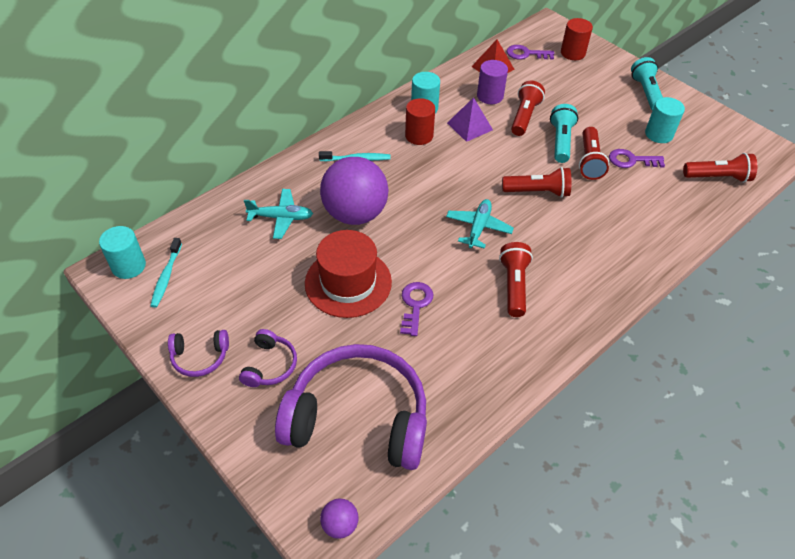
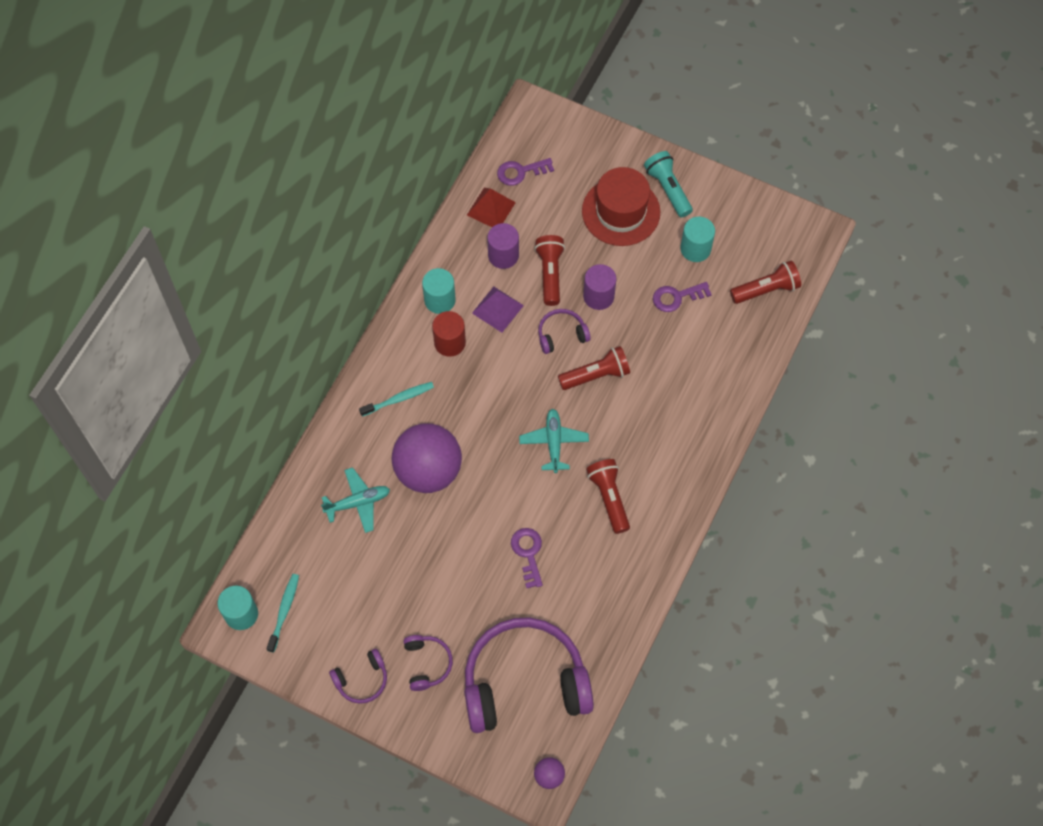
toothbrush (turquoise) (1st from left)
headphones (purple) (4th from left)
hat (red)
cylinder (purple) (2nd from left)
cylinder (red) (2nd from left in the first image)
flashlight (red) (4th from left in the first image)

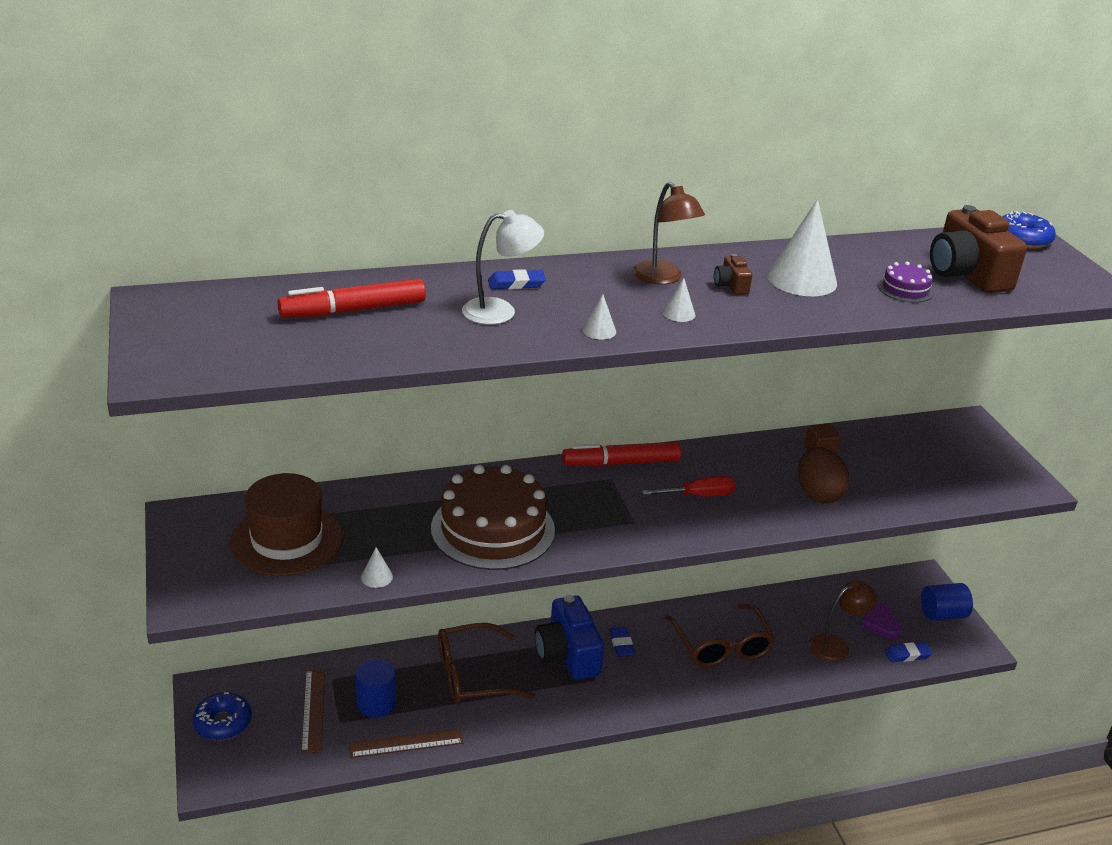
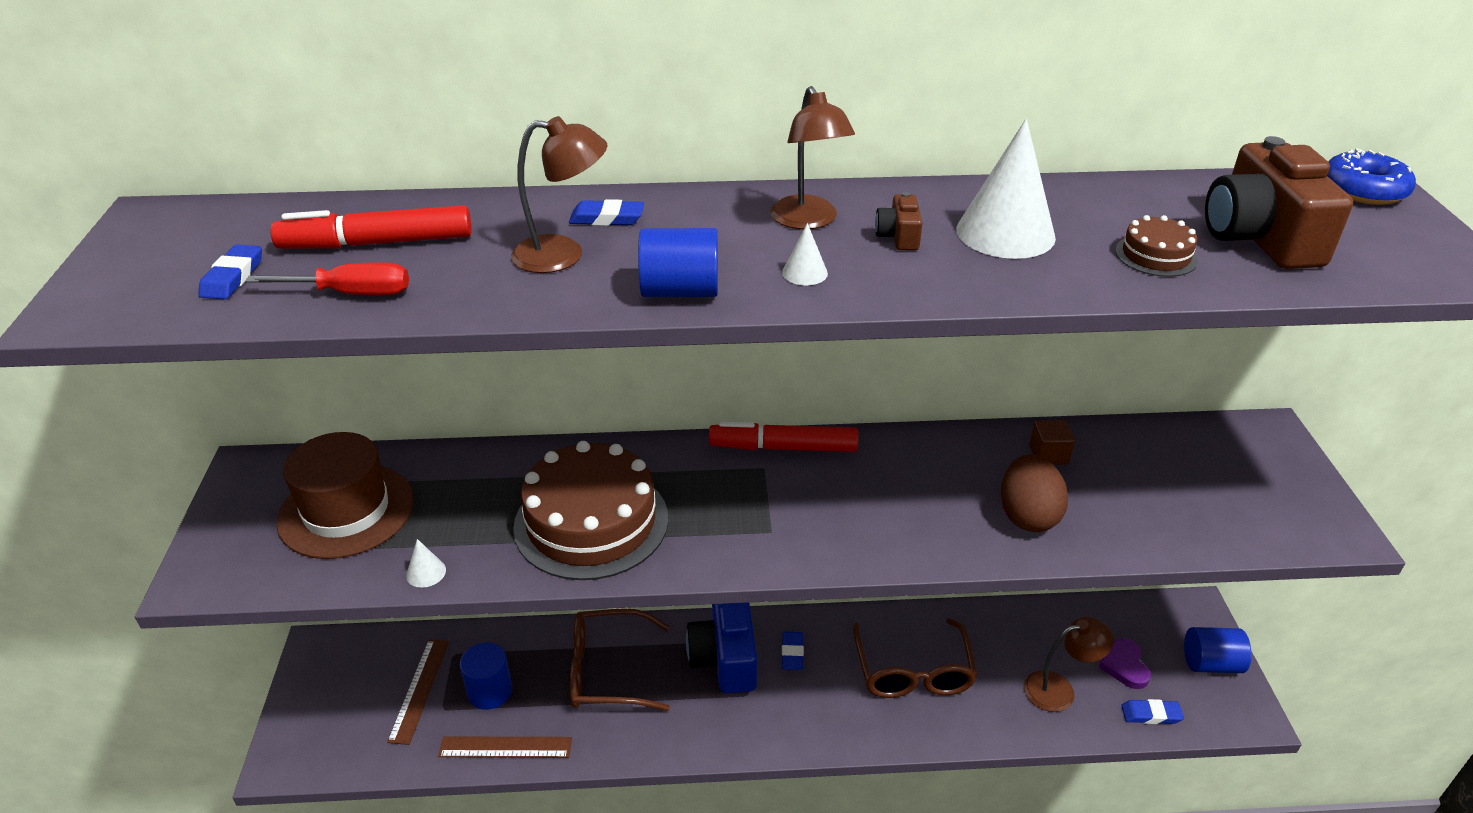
eraser (blue) (1st from left)
screwdriver (red)
lamp (brown) (1st from left)
cylinder (blue) (2nd from left)
cake (brown) (2nd from left)
donut (blue) (1st from left in the first image)

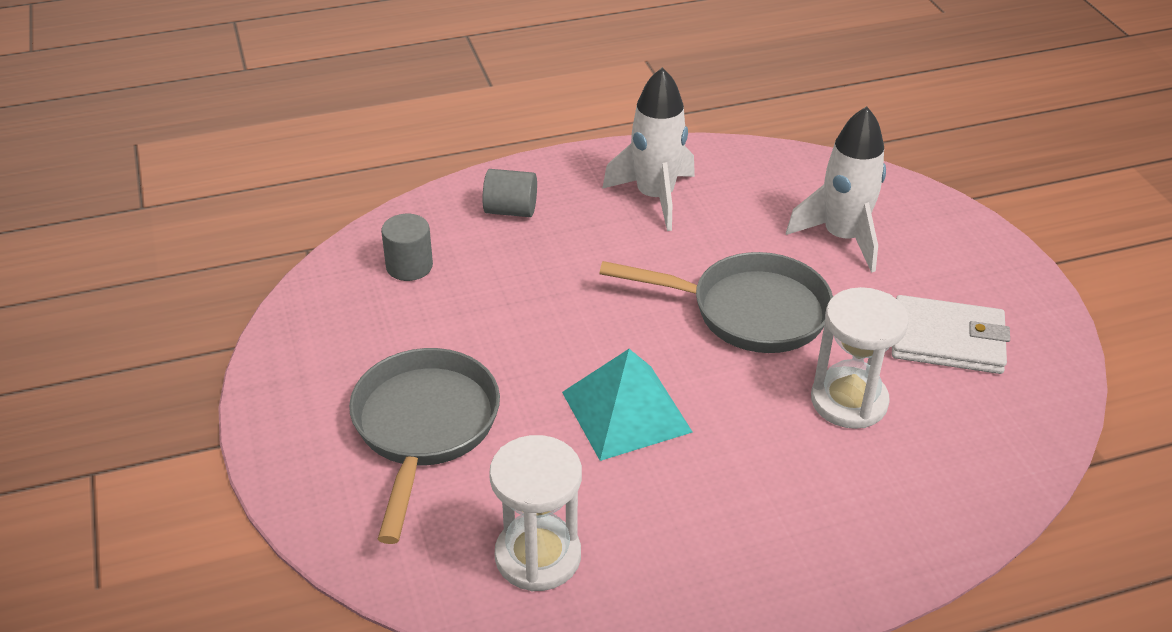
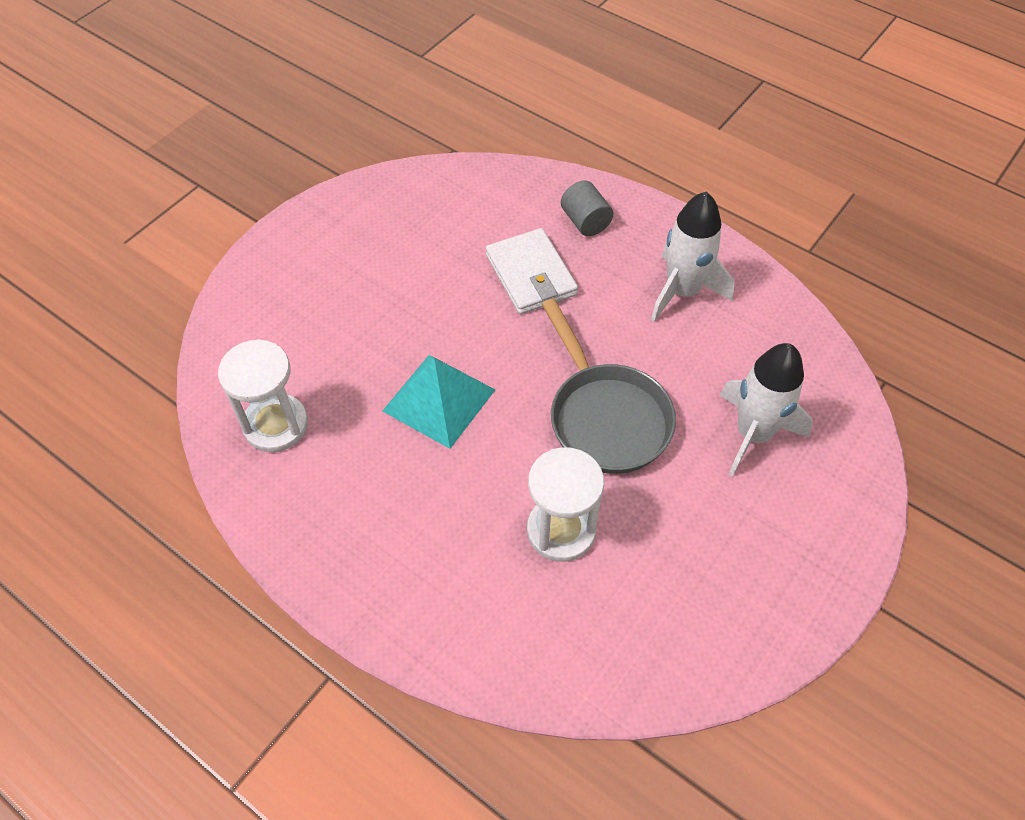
wallet (white)
pan (grey) (1st from left in the first image)
cylinder (grey) (1st from left in the first image)

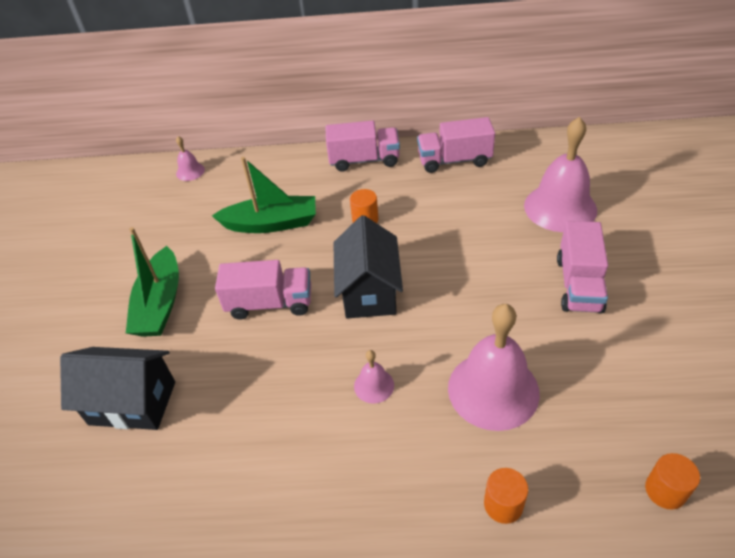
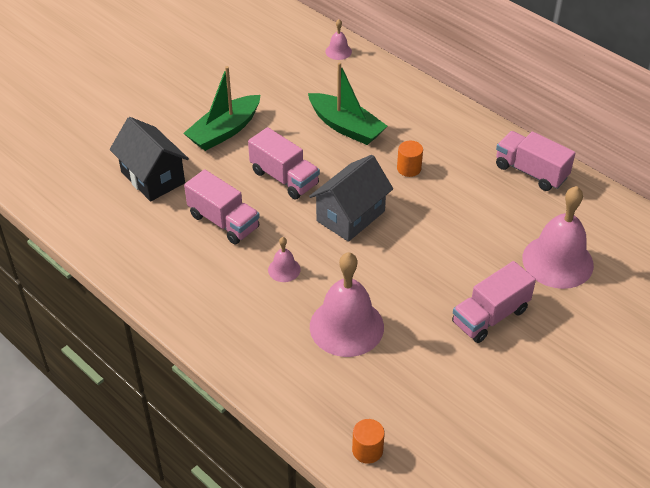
truck (pink) (1st from left)
house (grey)
cylinder (orange) (2nd from left in the first image)

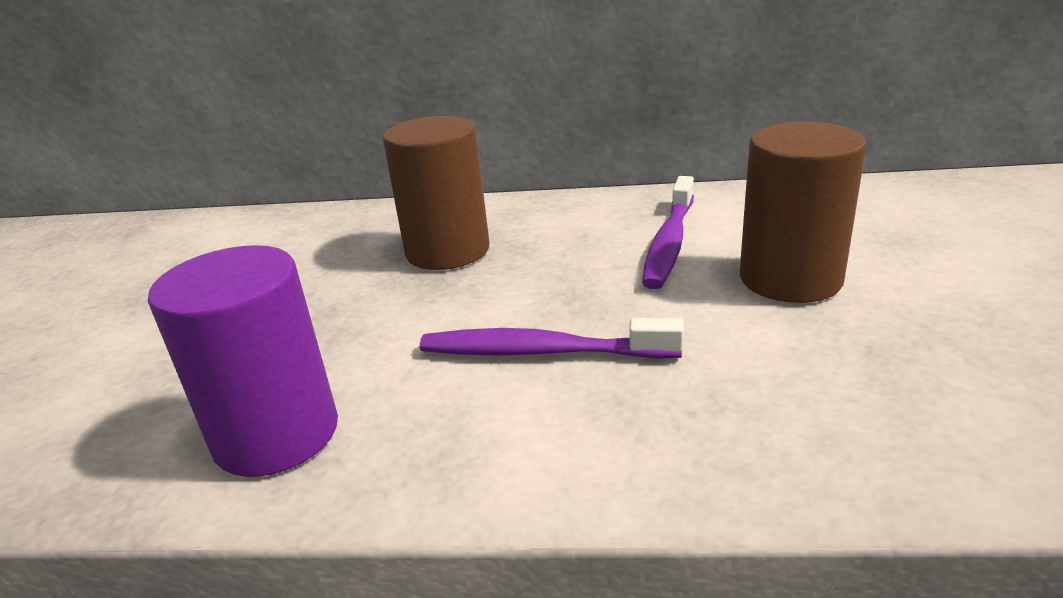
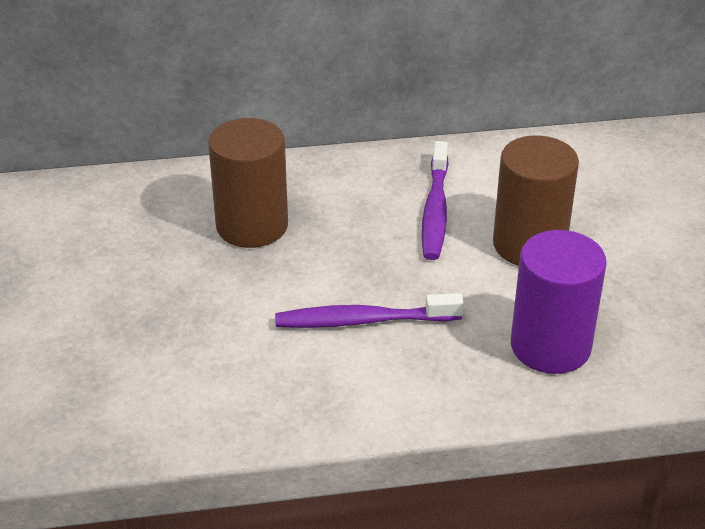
cylinder (purple)

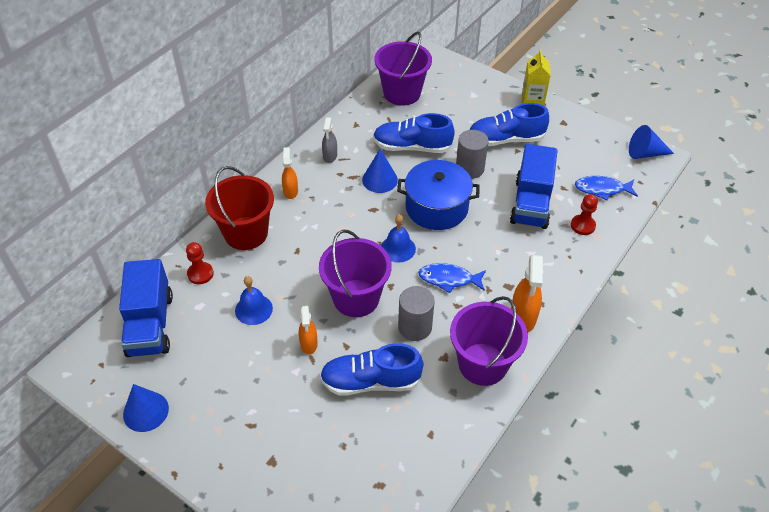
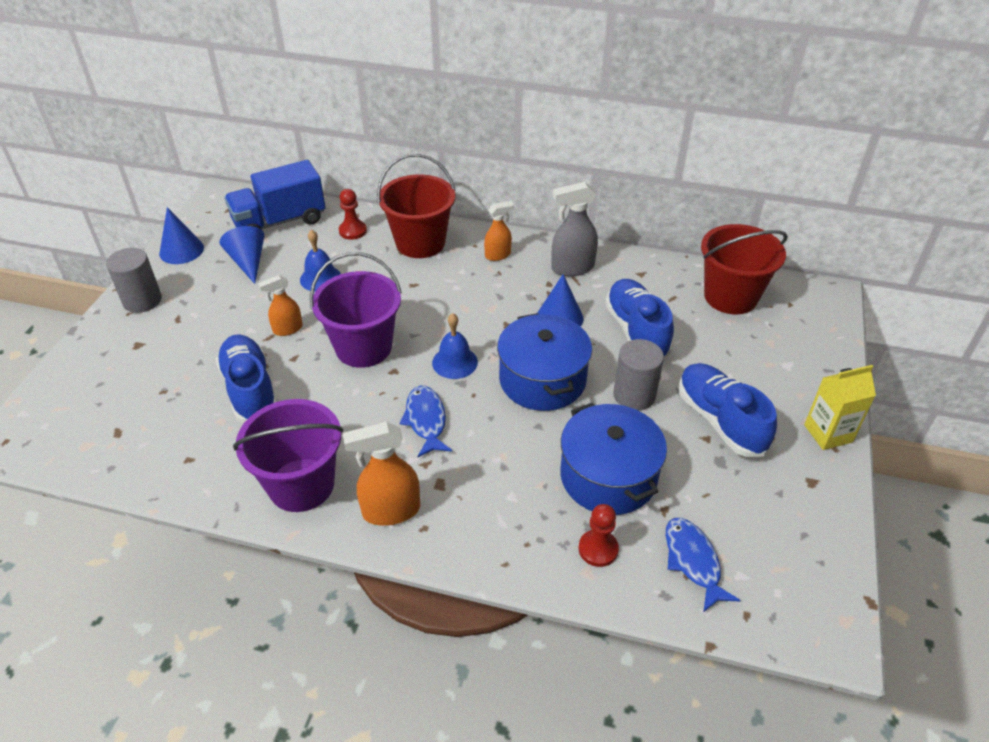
cylinder (grey) (1st from left)
cone (blue) (2nd from left)
spray bottle (grey)
pot (blue) (2nd from left)
bucket (red) (2nd from left)

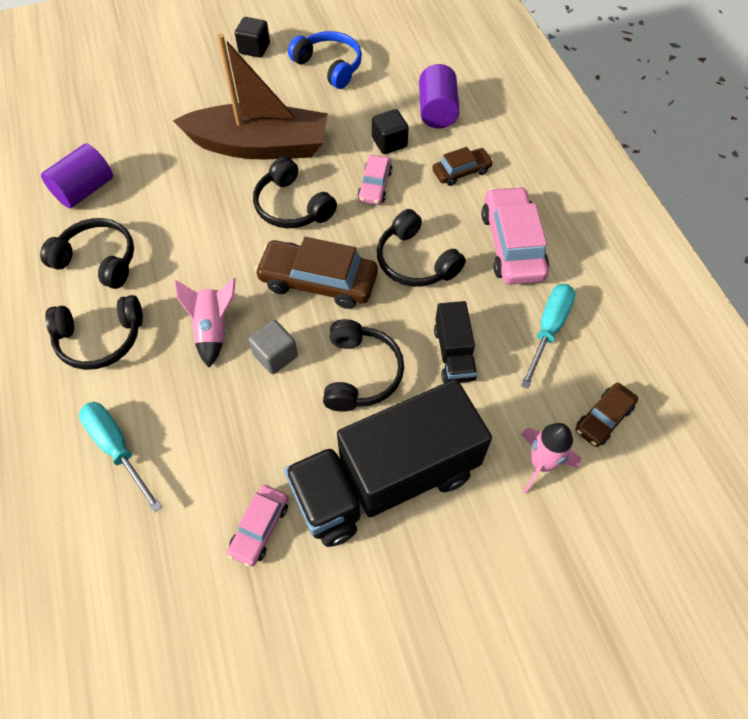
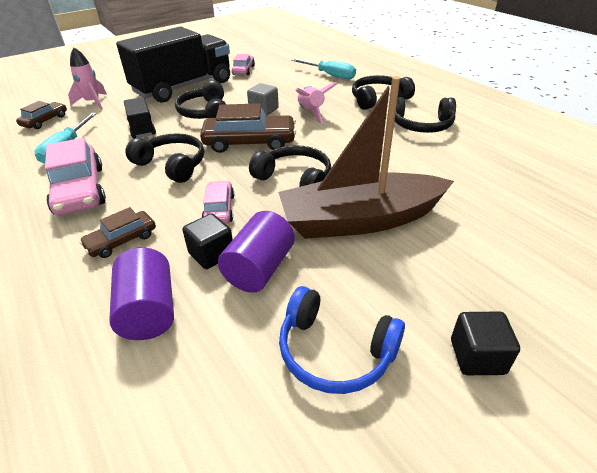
cylinder (purple) (2nd from left)

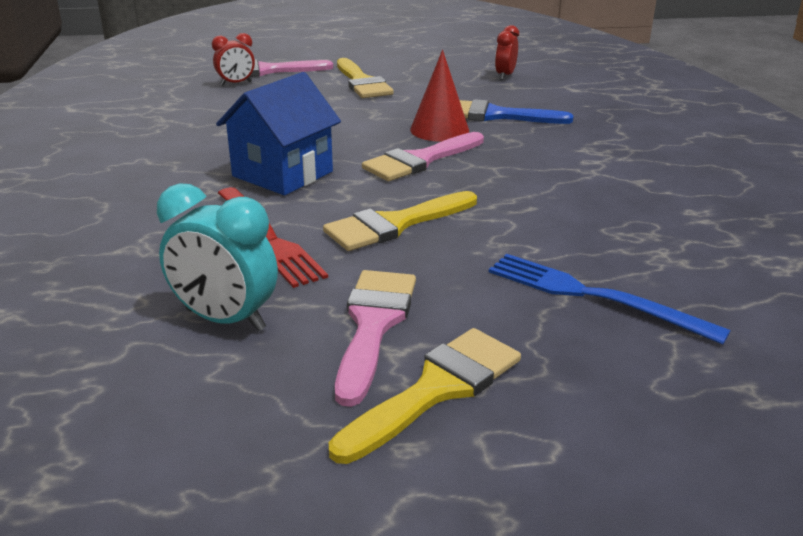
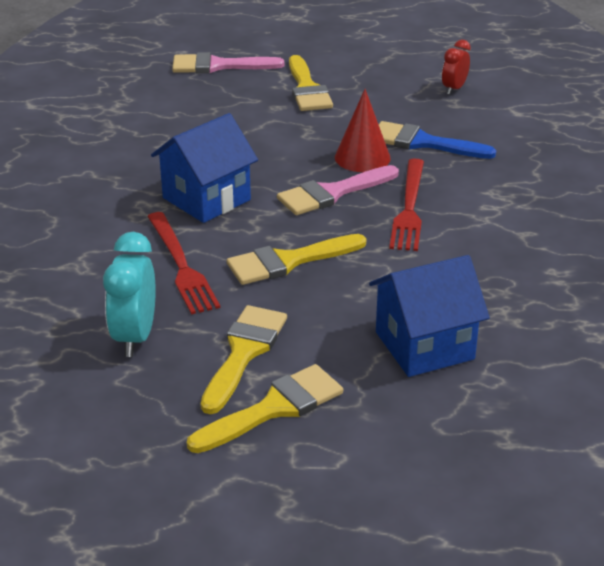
clock (turquoise)
brush (yellow) (1st from left)
house (blue) (2nd from left)
fork (red) (2nd from left)
clock (red) (1st from left in the first image)

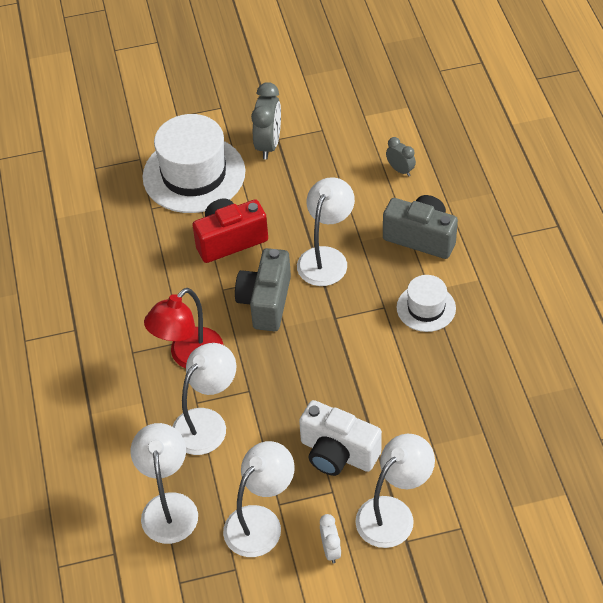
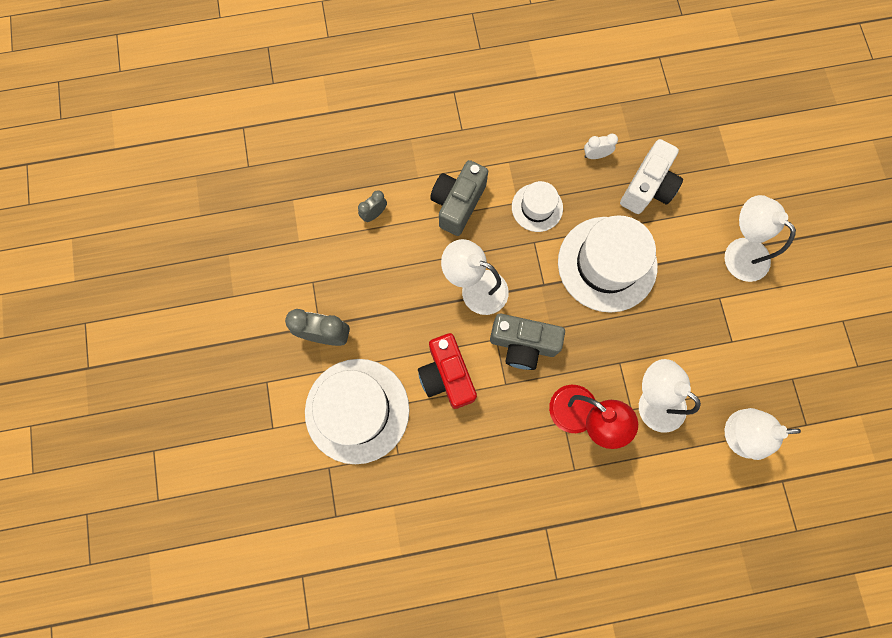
hat (white) (3rd from left)
clock (white)
camera (white)
lamp (white) (3rd from left in the first image)

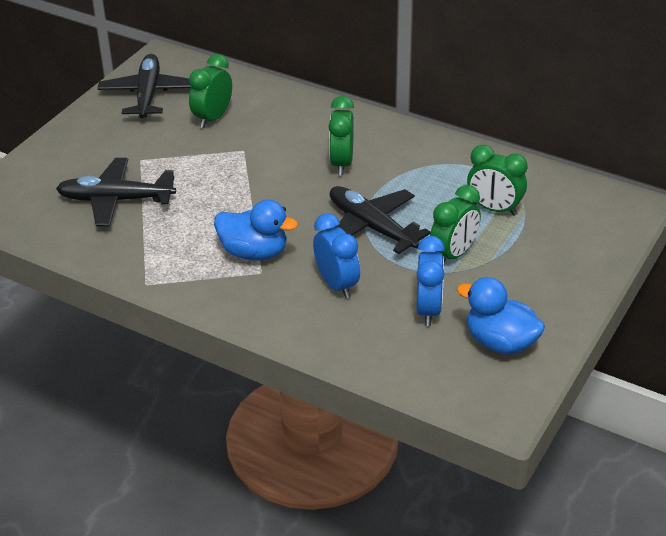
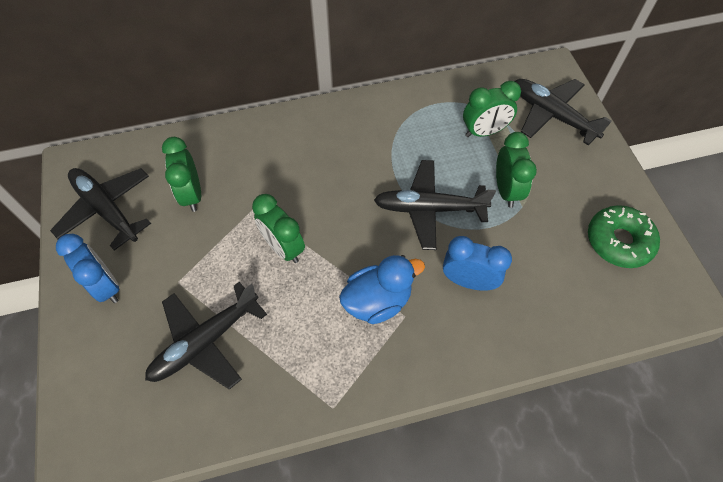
clock (blue) (1st from left)
clock (green) (2nd from left)
plane (black) (4th from left)
donut (green)

